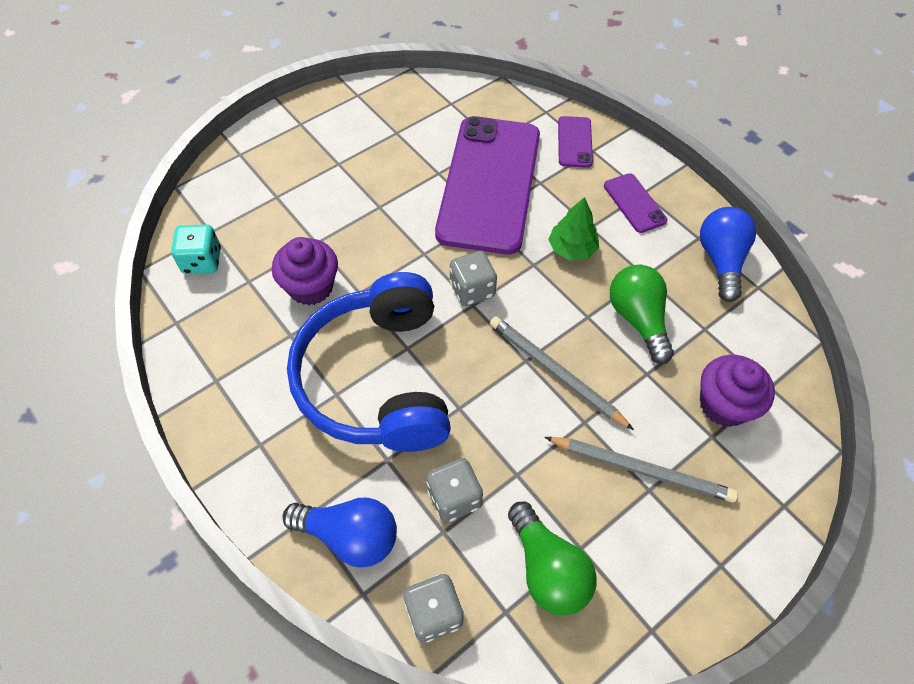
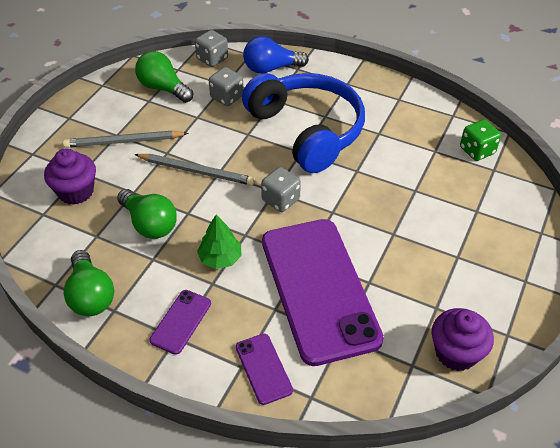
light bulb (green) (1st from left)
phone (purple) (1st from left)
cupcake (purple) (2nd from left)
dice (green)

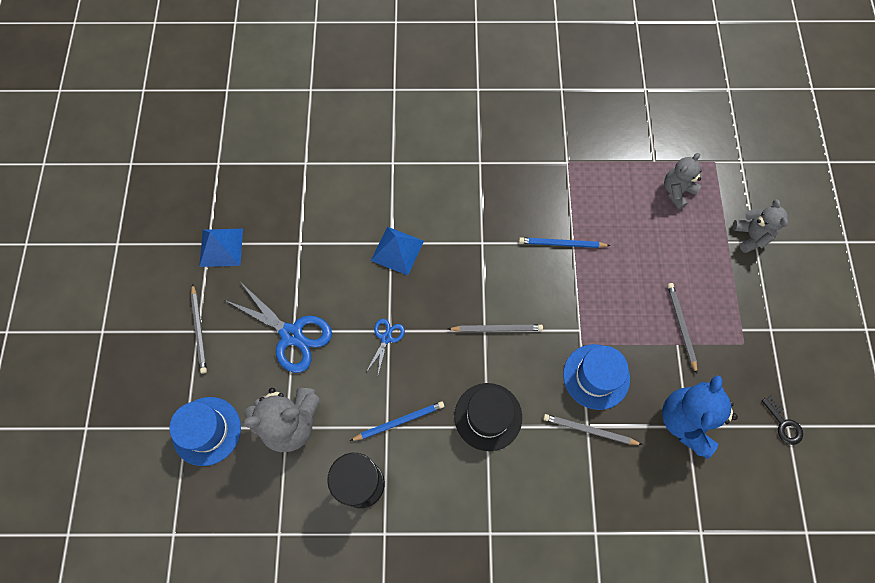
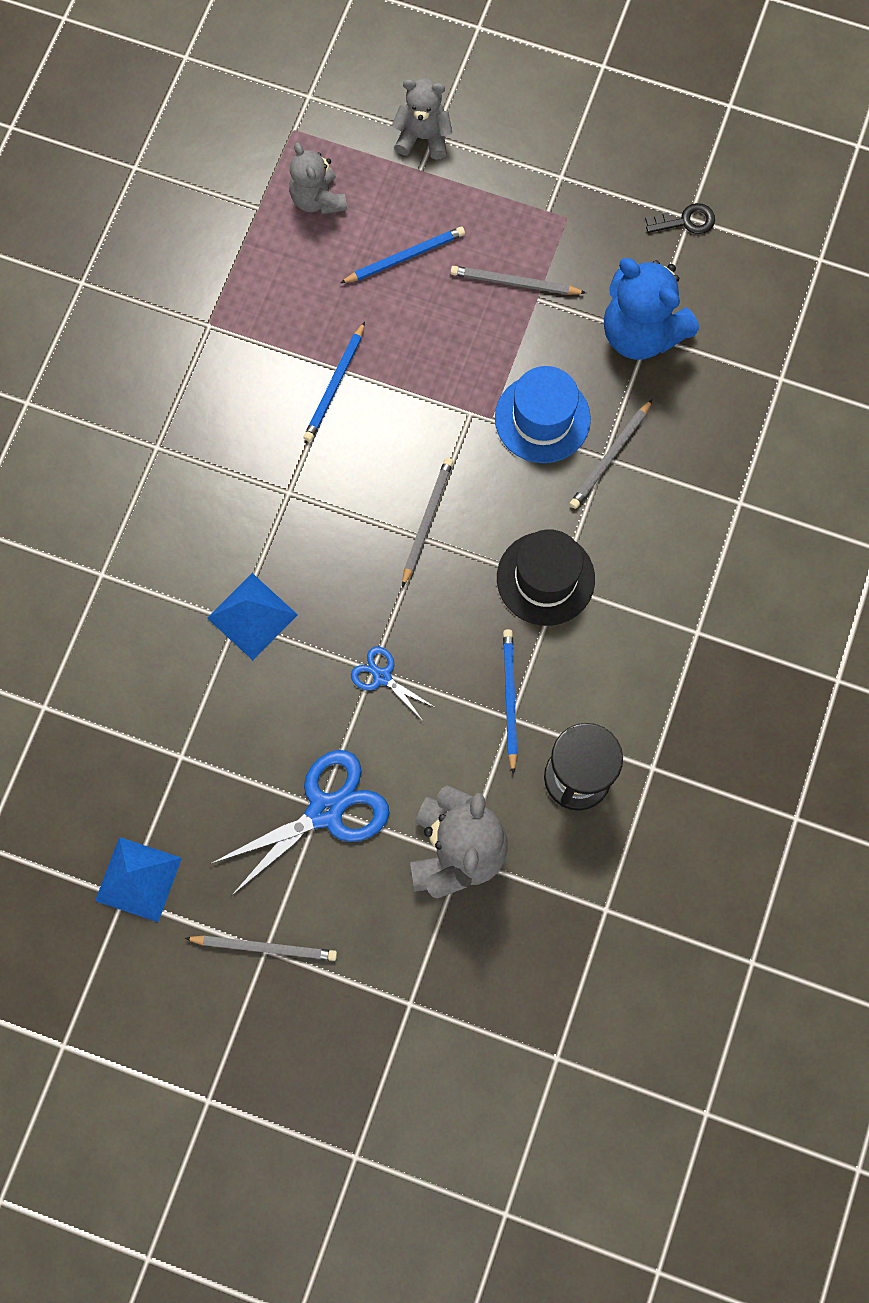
pencil (blue) (2nd from left)
hat (blue) (1st from left in the first image)

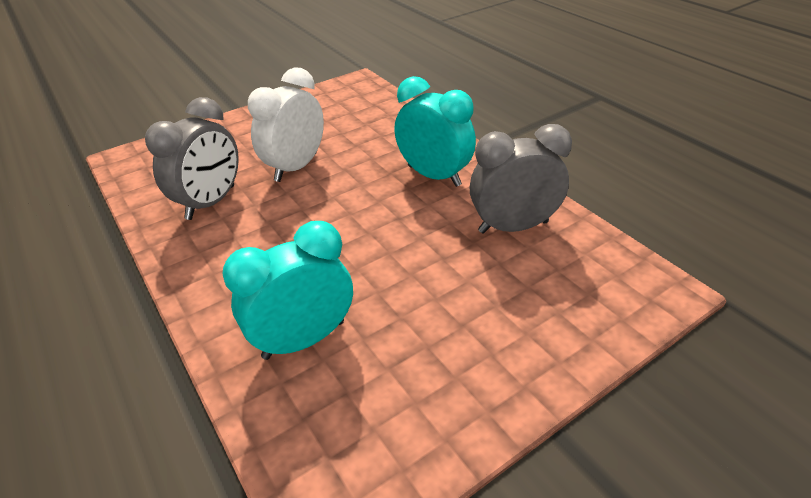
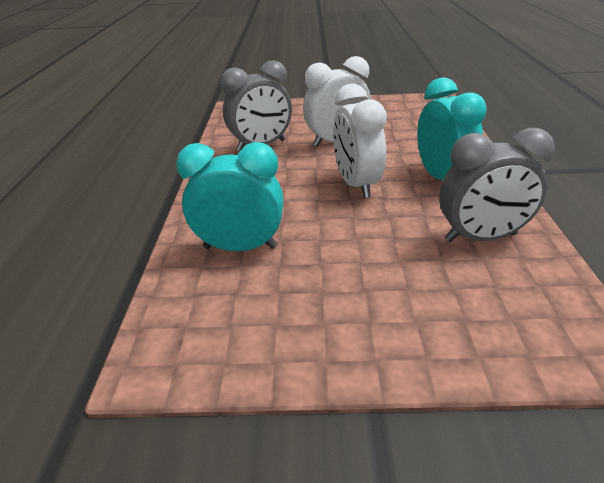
clock (white) (2nd from left)
clock (grey) (2nd from left)

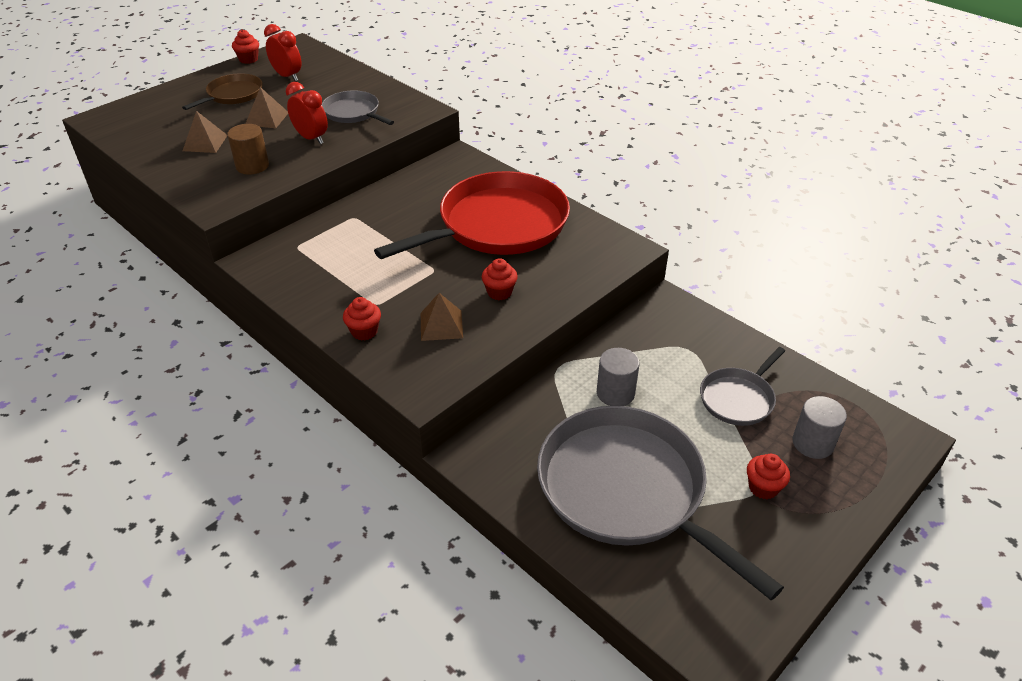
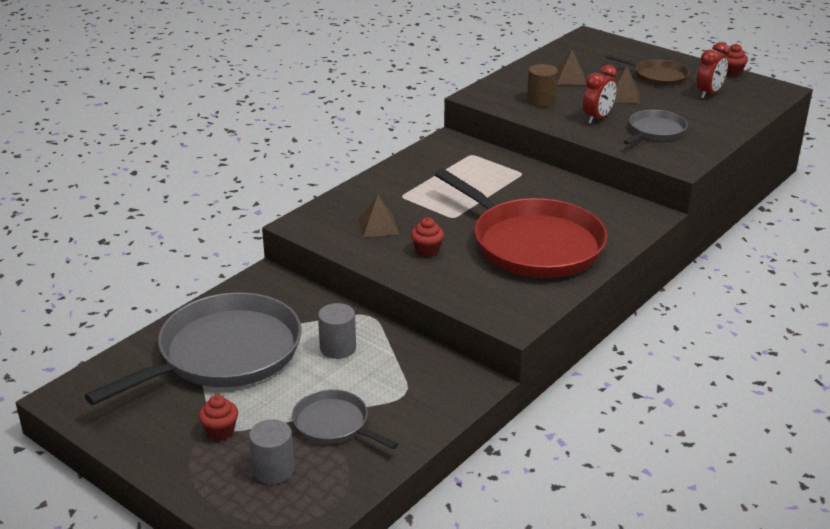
cupcake (red) (2nd from left in the first image)

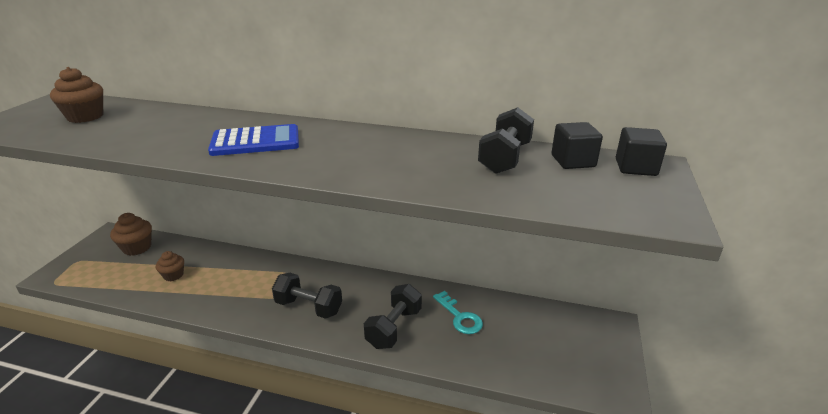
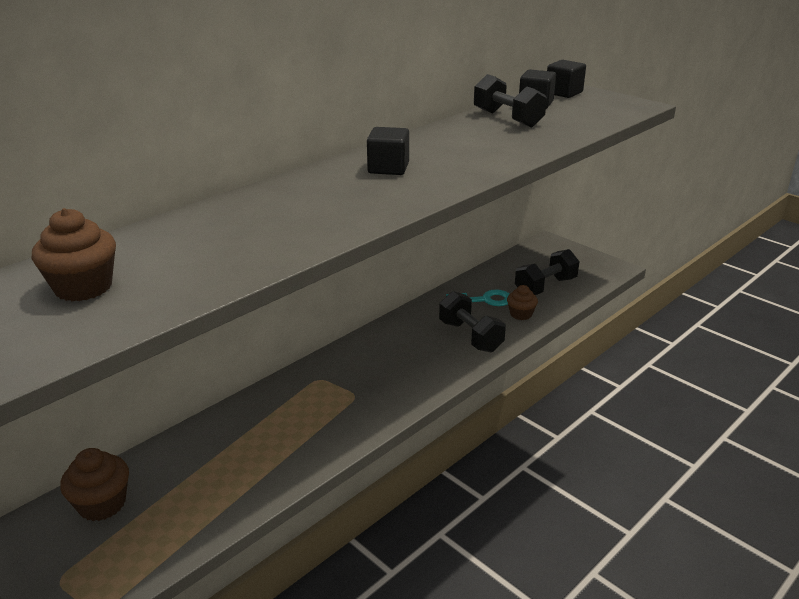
cube (black) (1st from left)
cupcake (brown) (3rd from left)
dumbbell (black) (3rd from left)
calculator (blue)

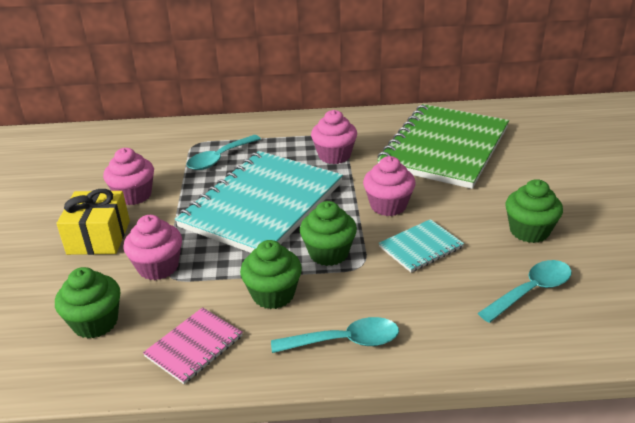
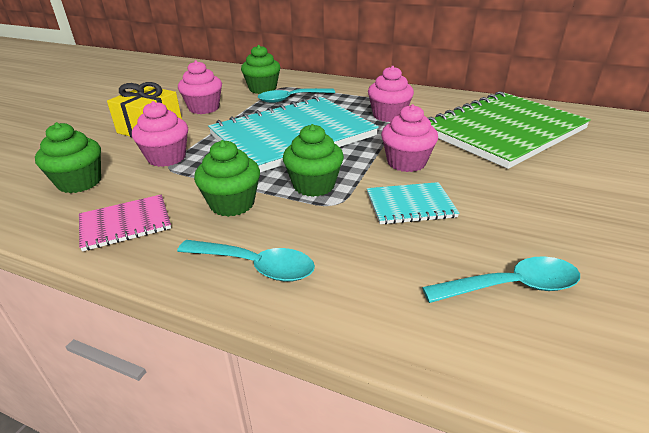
cupcake (green) (3rd from left)

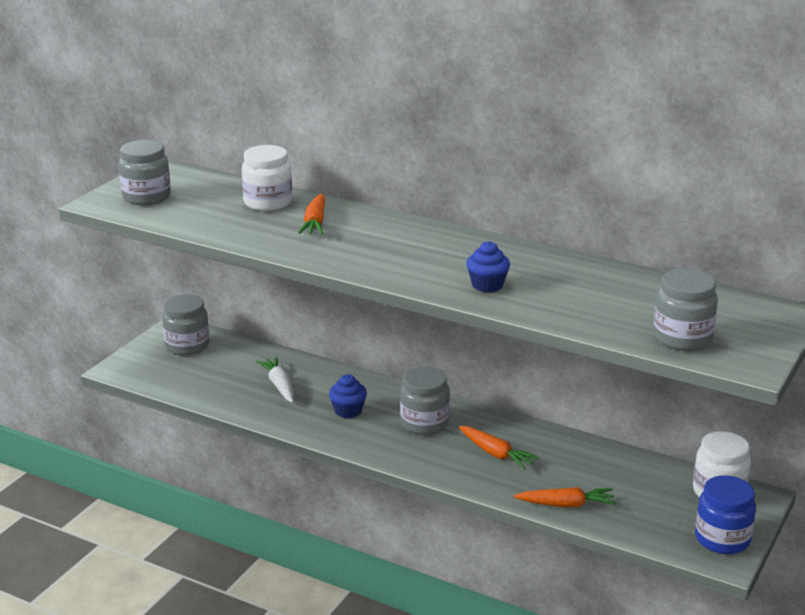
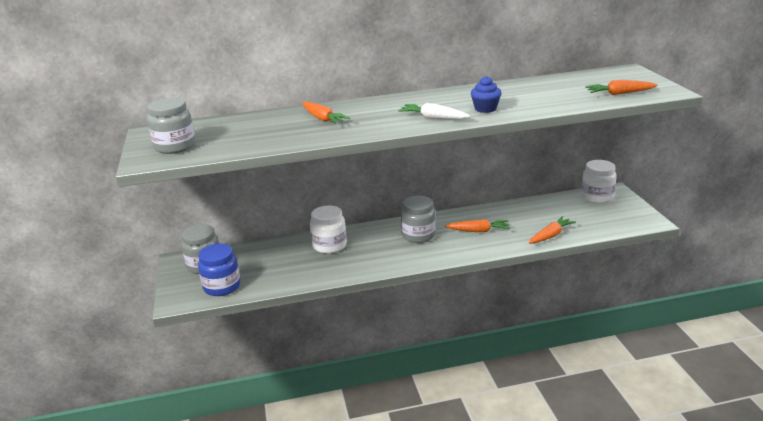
jar (blue)
jar (white) (1st from left)
carrot (white)
carrot (orange) (4th from left)
cupcake (blue) (1st from left in the first image)

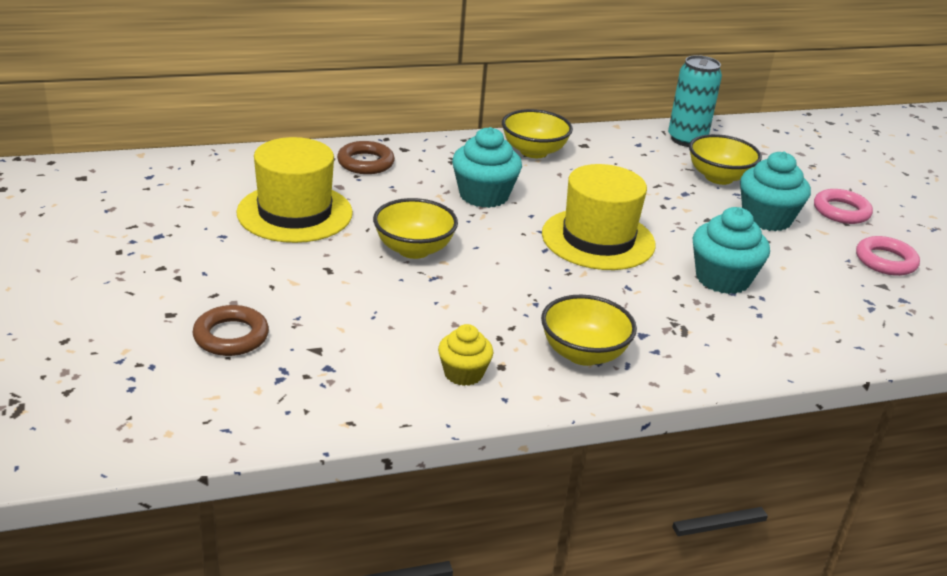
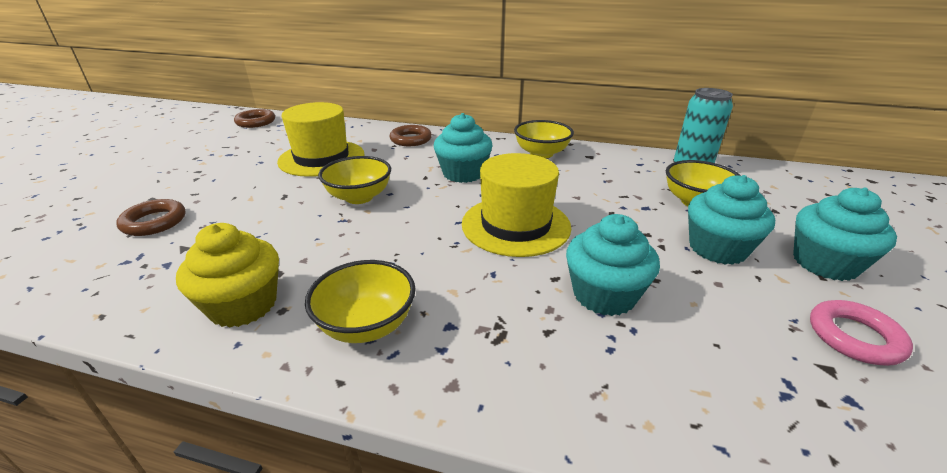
cupcake (yellow)
ring (brown) (2nd from left)
cupcake (turquoise) (4th from left)

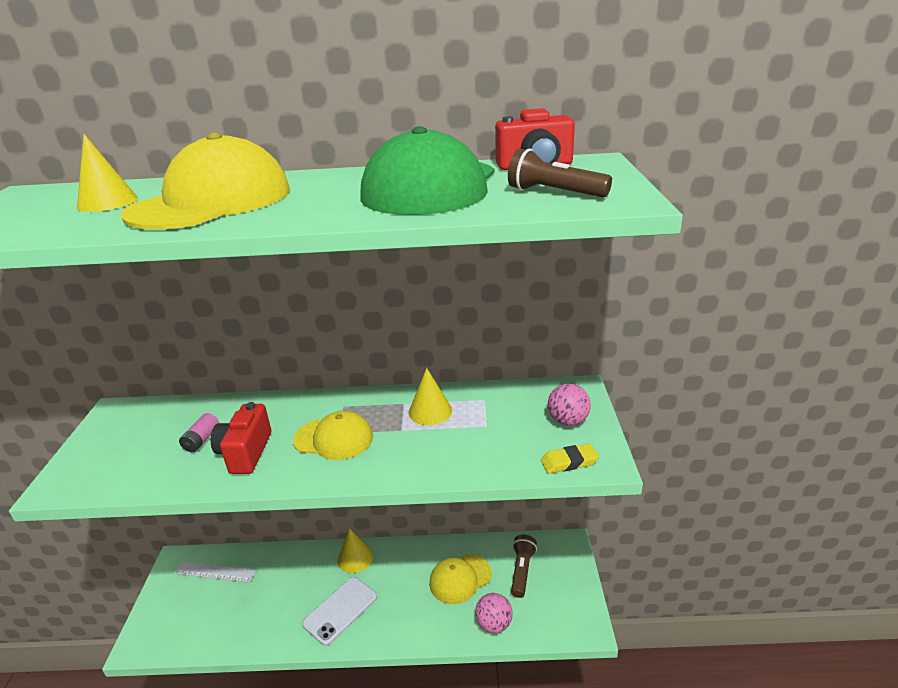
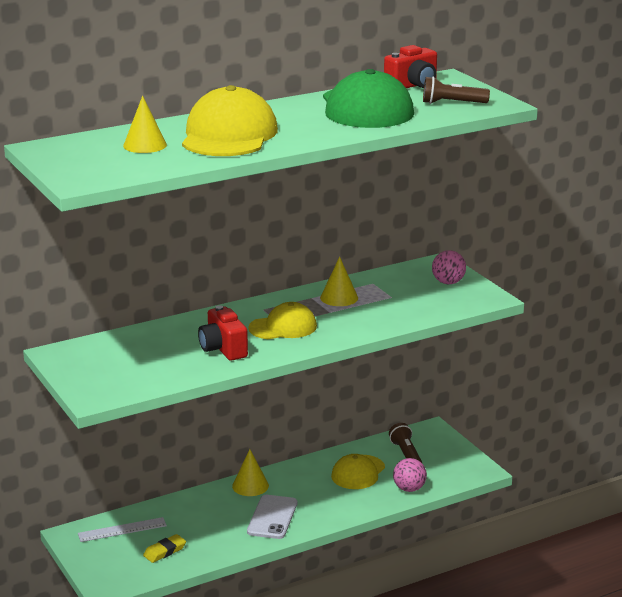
eraser (yellow)
battery (pink)

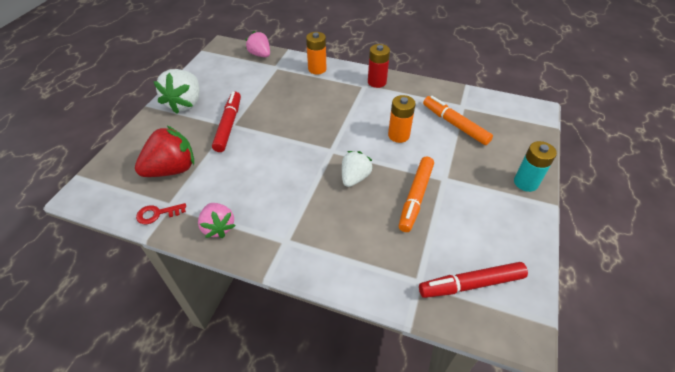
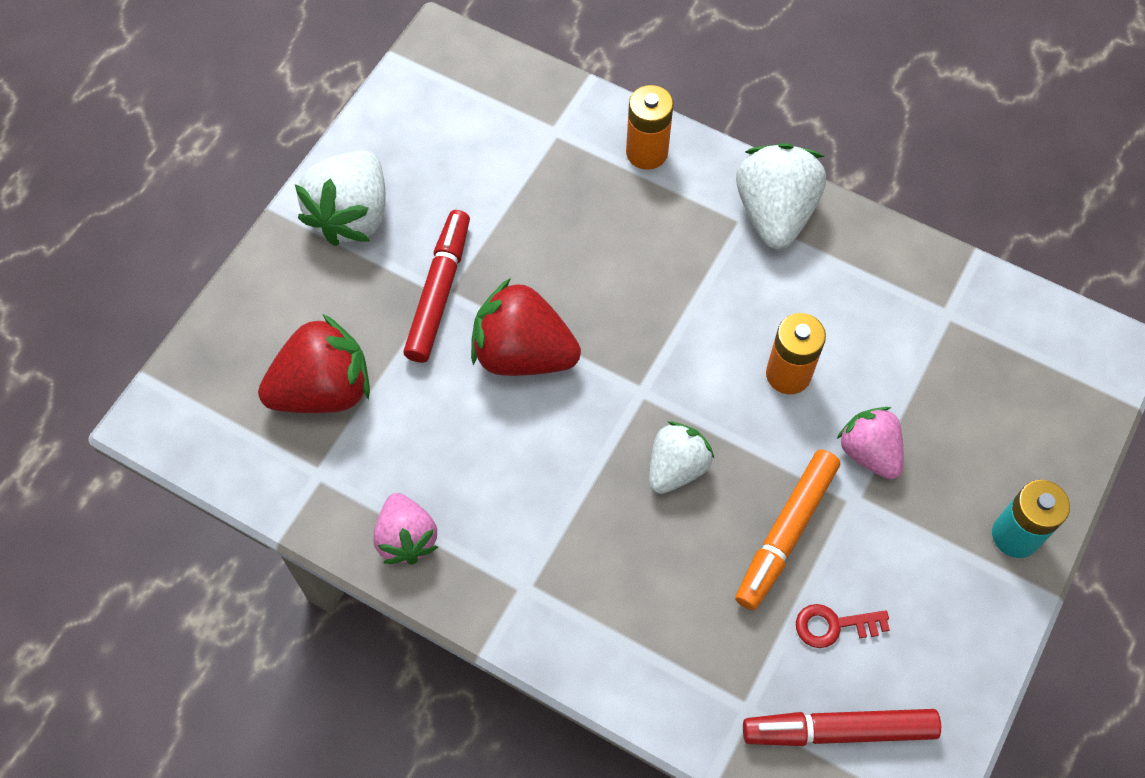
strawberry (red) (2nd from left)
strawberry (white) (3rd from left)
key (red)
strawberry (pink) (2nd from left)
marker (orange) (2nd from left in the first image)

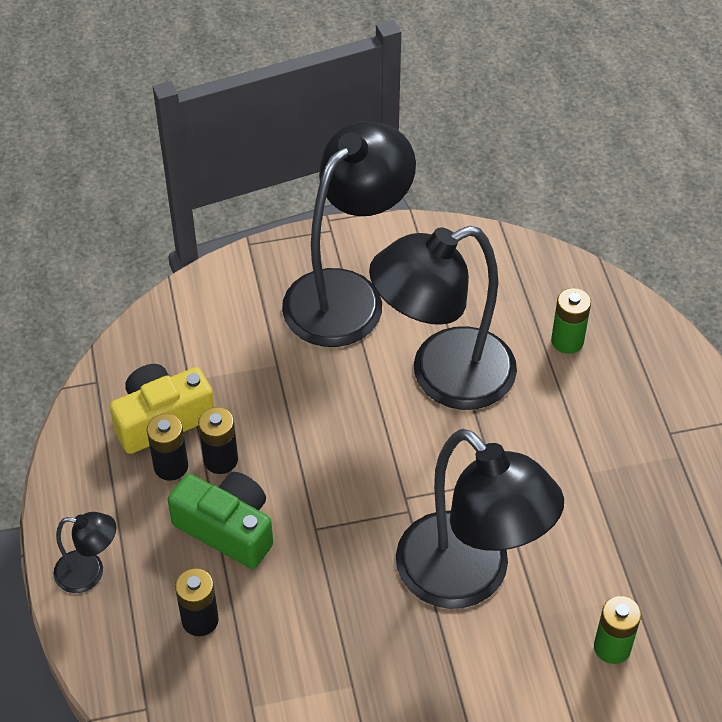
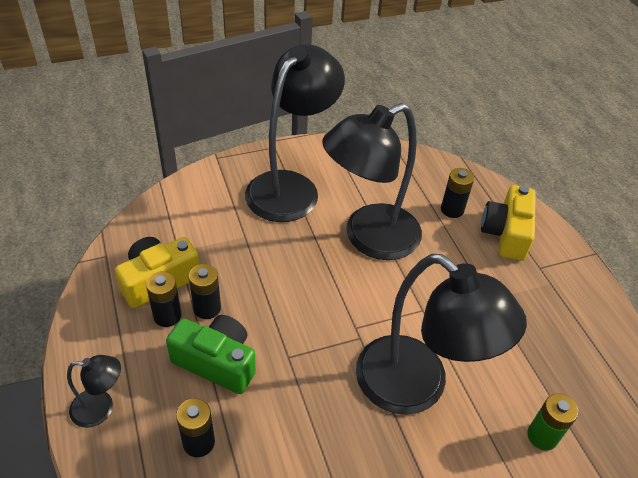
battery (black) (4th from left)
camera (yellow) (2nd from left)

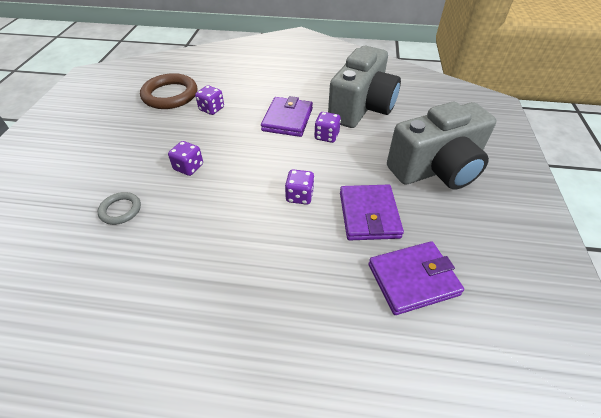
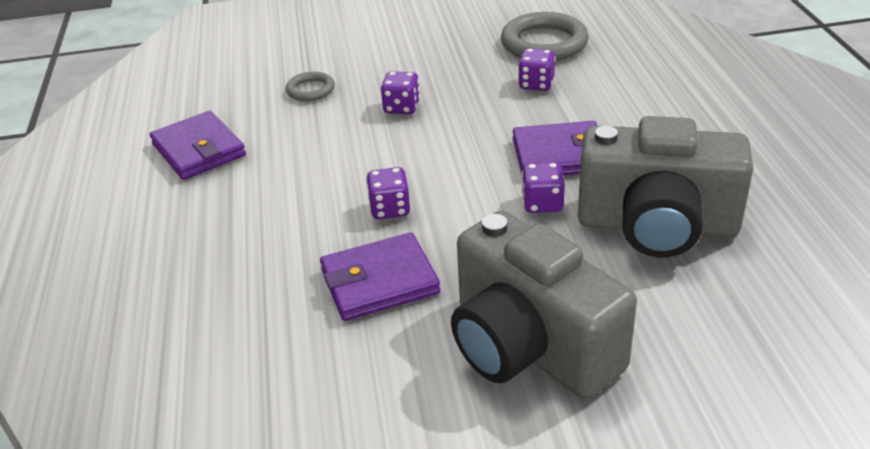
wallet (purple) (1st from left)
ring (grey) (2nd from left)

